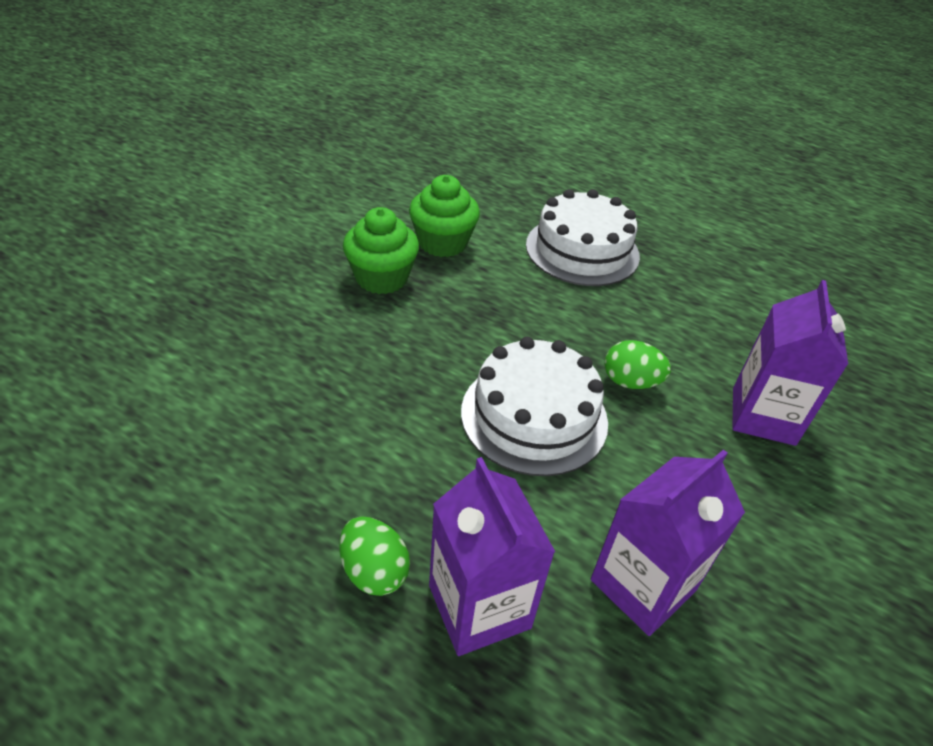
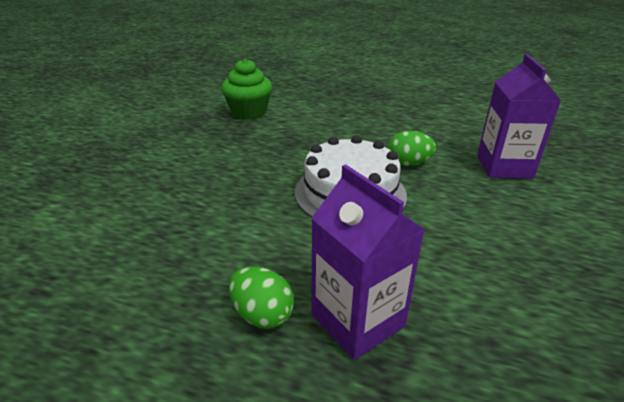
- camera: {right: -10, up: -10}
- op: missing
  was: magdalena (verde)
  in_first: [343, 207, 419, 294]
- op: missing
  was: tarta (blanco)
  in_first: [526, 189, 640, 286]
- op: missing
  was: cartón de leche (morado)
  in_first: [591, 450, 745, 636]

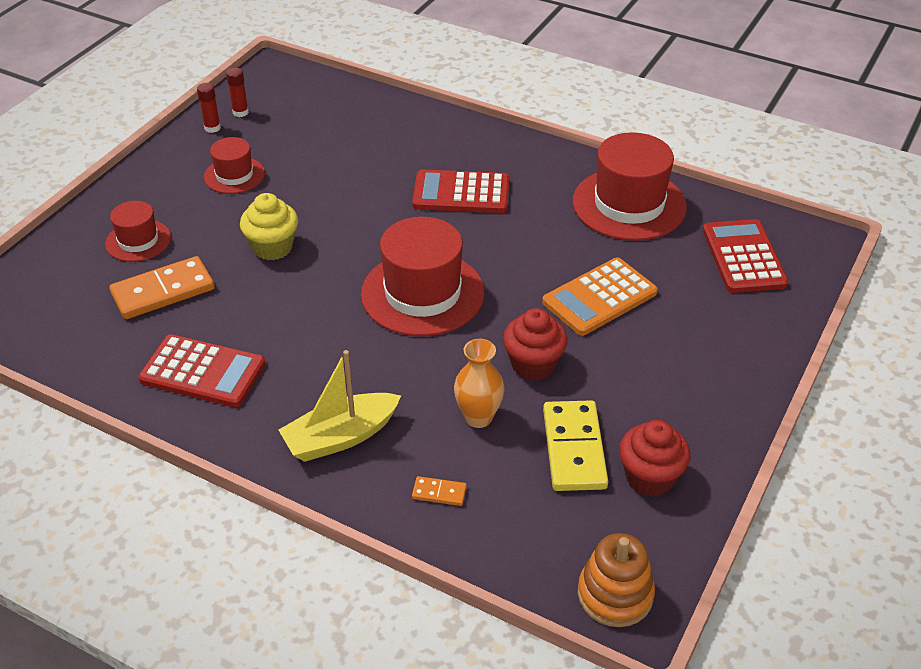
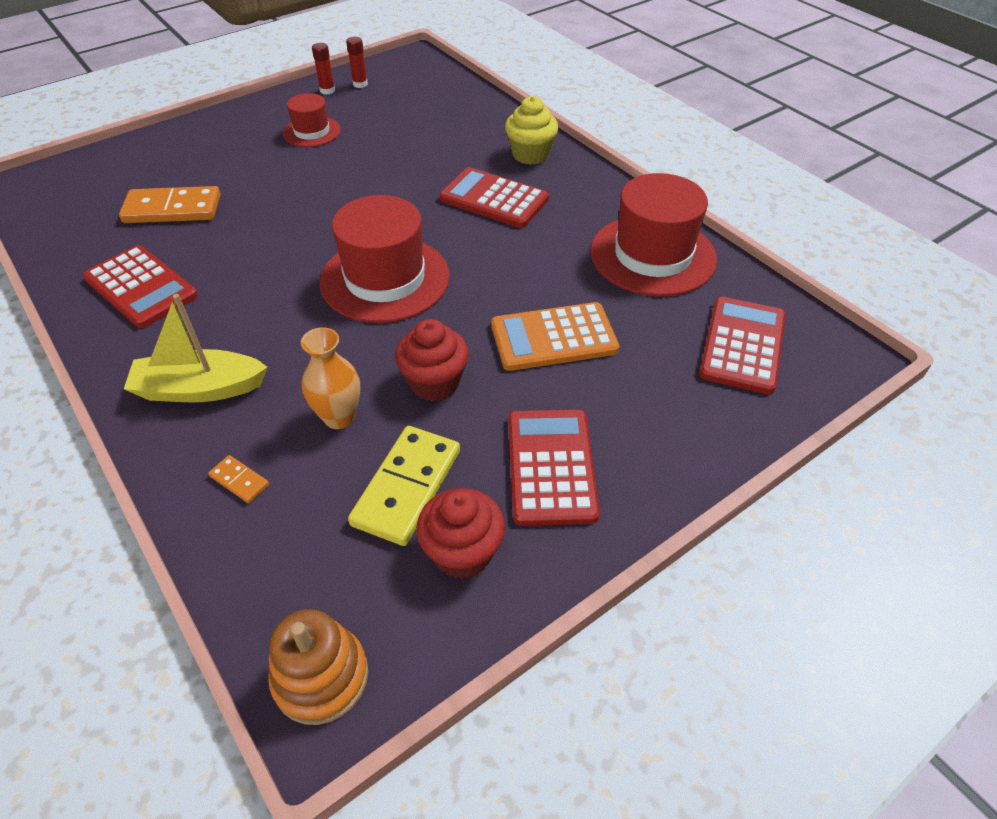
- camera: {right: 25, up: 5}
- op: missing
  was: sombrero (rojo)
  in_first: [105, 201, 171, 262]
- op: relocated
  was: magdalena (amarillo)
  in_first: [240, 193, 298, 260]
  in_second: [505, 96, 559, 165]
- op: appeared
  now: calculadora (rojo)
  in_second: [508, 409, 600, 526]

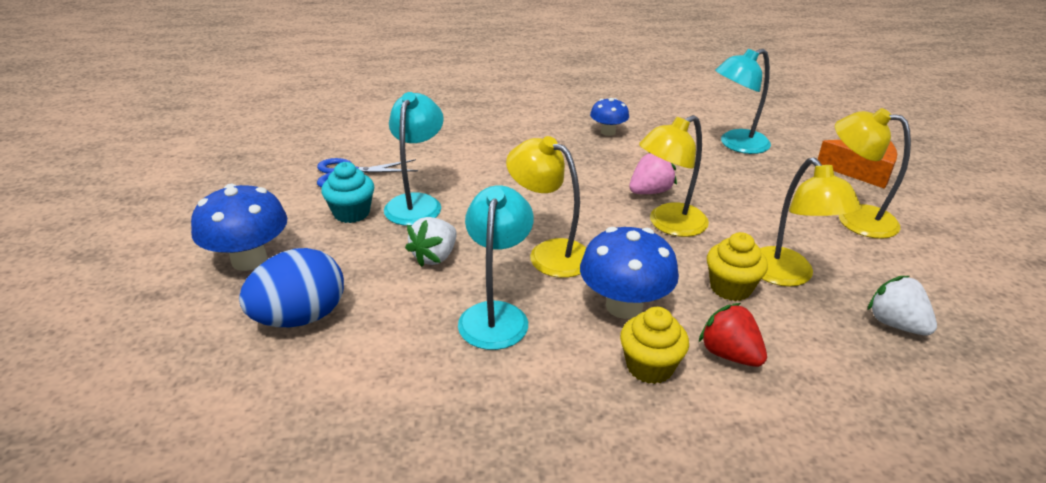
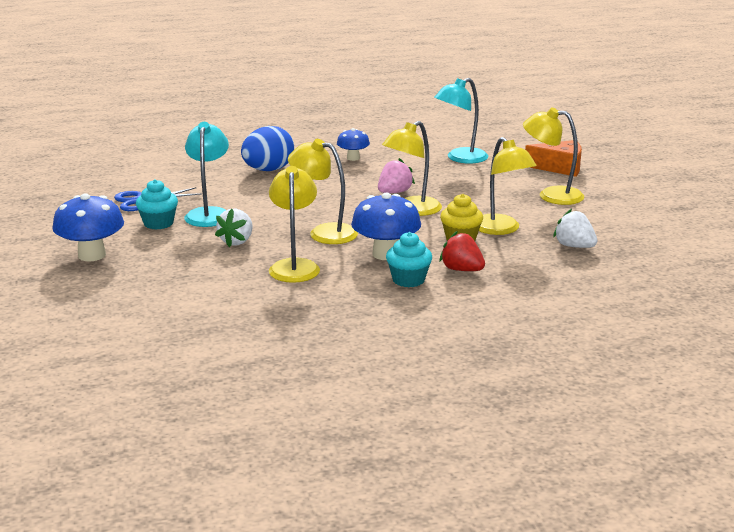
- camera: {right: -10, up: -10}
- op: relocated
  was: huevo (azul)
  in_first: [239, 248, 344, 327]
  in_second: [241, 126, 294, 171]
- op: colour
  was: lámpara (turquesa)
  now: lámpara (amarillo)
  in_first: [458, 185, 534, 350]
  in_second: [269, 166, 320, 283]
- op: colour
  was: magdalena (amarillo)
  now: magdalena (turquesa)
  in_first: [620, 307, 689, 384]
  in_second: [386, 232, 432, 287]

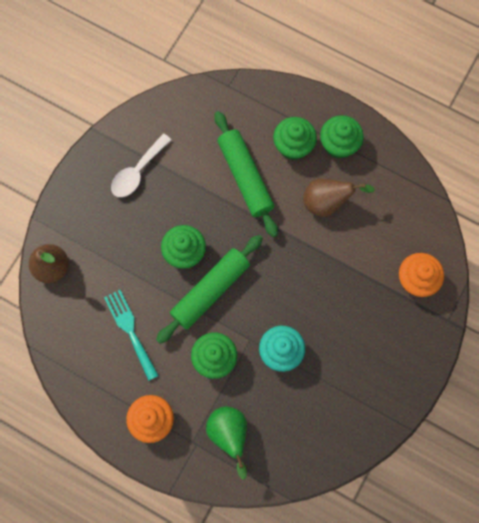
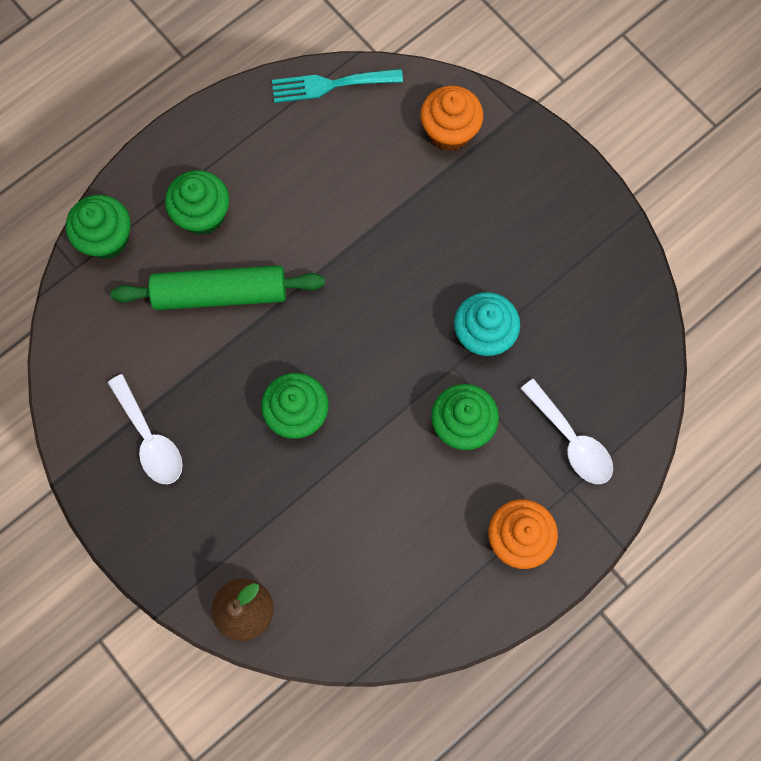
- camera: {right: -70, up: 0}
- op: relocated
  was: tenedor (turquesa)
  in_first: [104, 290, 159, 381]
  in_second: [272, 69, 403, 103]
- op: missing
  was: rodillo (verde)
  in_first: [156, 235, 263, 344]
- op: exchanged
  was: pera (verde)
  now: cuchara (blanco)
  in_first: [206, 406, 247, 480]
  in_second: [520, 379, 613, 484]
- op: missing
  was: pera (marrón)
  in_first: [303, 179, 375, 217]
- op: relocated
  was: magdalena (verde)
  in_first: [320, 115, 364, 159]
  in_second: [66, 195, 131, 259]

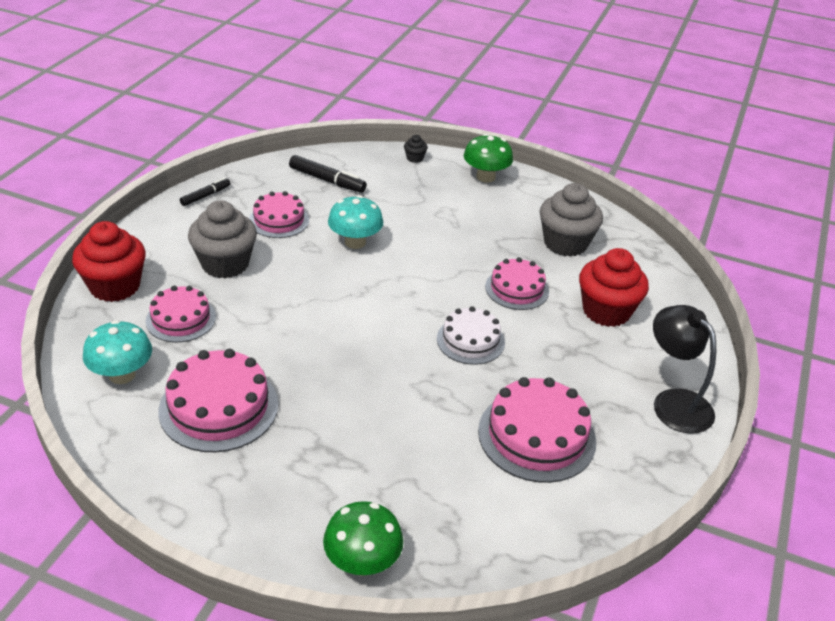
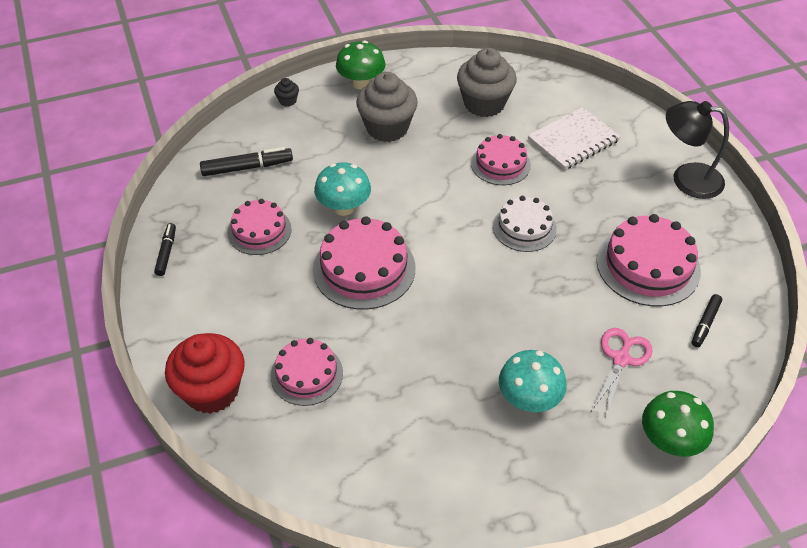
- camera: {right: -40, up: 10}
- op: relocated
  was: seta (turquesa)
  in_first: [83, 320, 152, 384]
  in_second: [499, 350, 567, 412]
- op: relocated
  was: tarta (rosa)
  in_first: [159, 349, 278, 452]
  in_second: [313, 216, 415, 310]
- op: relocated
  was: magdalena (gris)
  in_first: [188, 200, 257, 278]
  in_second: [356, 72, 418, 142]
- op: exchanged
  was: magdalena (rojo)
  now: cuaderno (blanco)
  in_first: [579, 248, 649, 327]
  in_second: [528, 107, 621, 170]
- op: appeared
  now: tijeras (rosa)
  in_second: [591, 328, 653, 418]
- op: appeared
  now: rotulador (negro)
  in_second: [692, 294, 722, 347]

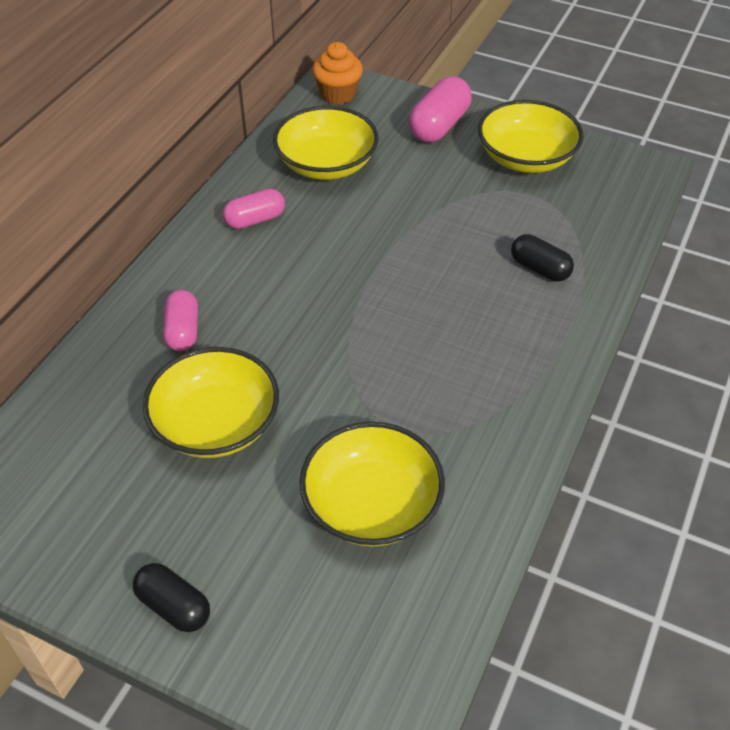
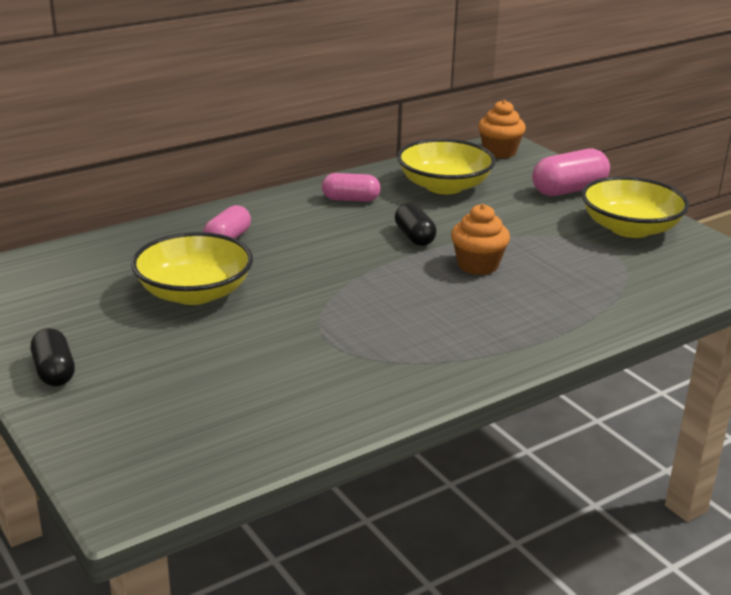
- camera: {right: 30, up: -20}
- op: missing
  was: cuenco (amarillo)
  in_first: [299, 422, 445, 547]
- op: relocated
  was: cápsula (negro)
  in_first: [511, 234, 574, 282]
  in_second: [395, 203, 437, 246]
- op: appeared
  now: magdalena (naranja)
  in_second: [451, 204, 510, 275]

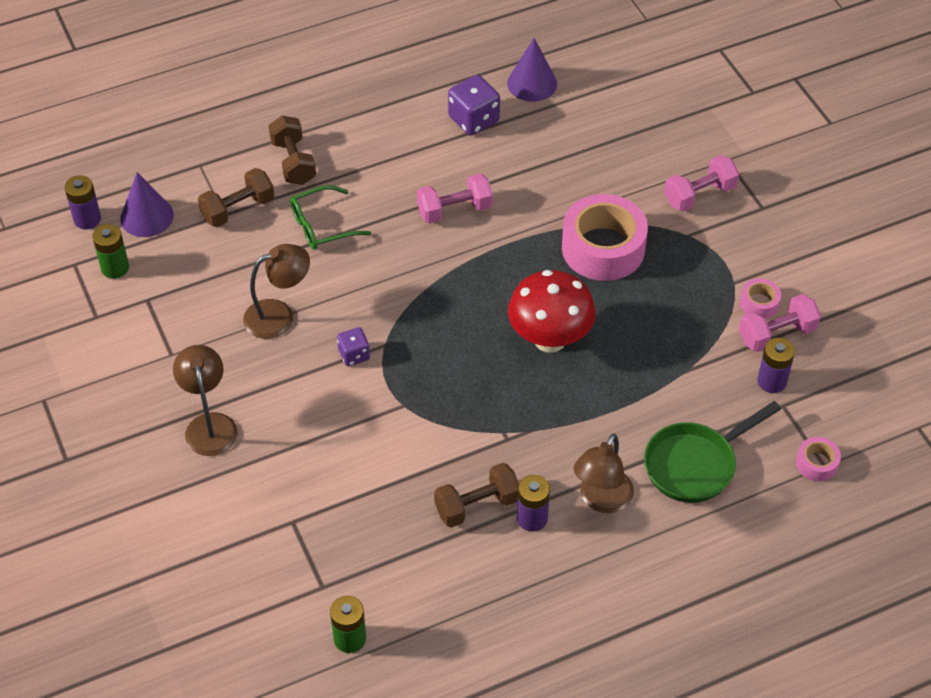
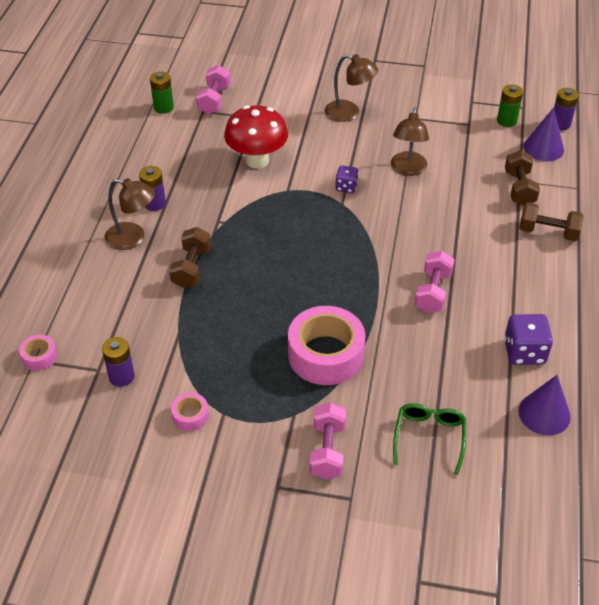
- camera: {right: 125, up: -5}
- op: relocated
  was: gafas (verde)
  in_first: [290, 185, 371, 250]
  in_second: [393, 403, 466, 475]
- op: relocated
  was: mancuerna (marrón)
  in_first: [434, 463, 519, 528]
  in_second: [169, 227, 211, 288]
- op: relocated
  was: seta (rojo)
  in_first: [508, 270, 596, 353]
  in_second: [224, 105, 288, 168]
- op: spun
  was: lámpara (marrón)
  in_first: [573, 433, 634, 513]
  in_second: [105, 178, 155, 250]
  clockwise: 135
- op: missing
  was: sartén (verde)
  in_first: [644, 401, 781, 503]
- op: relocated
  was: mancuerna (rosa)
  in_first: [739, 294, 821, 352]
  in_second: [196, 65, 231, 114]

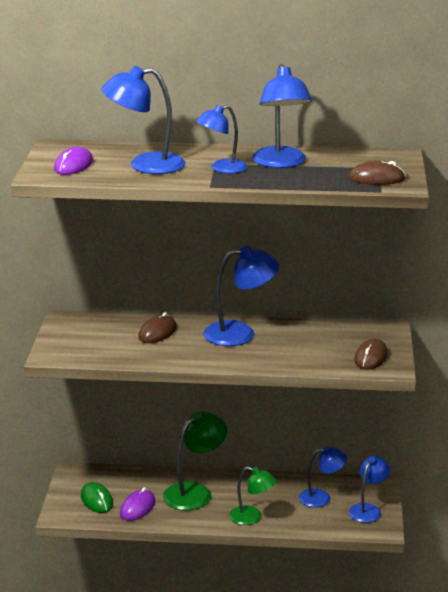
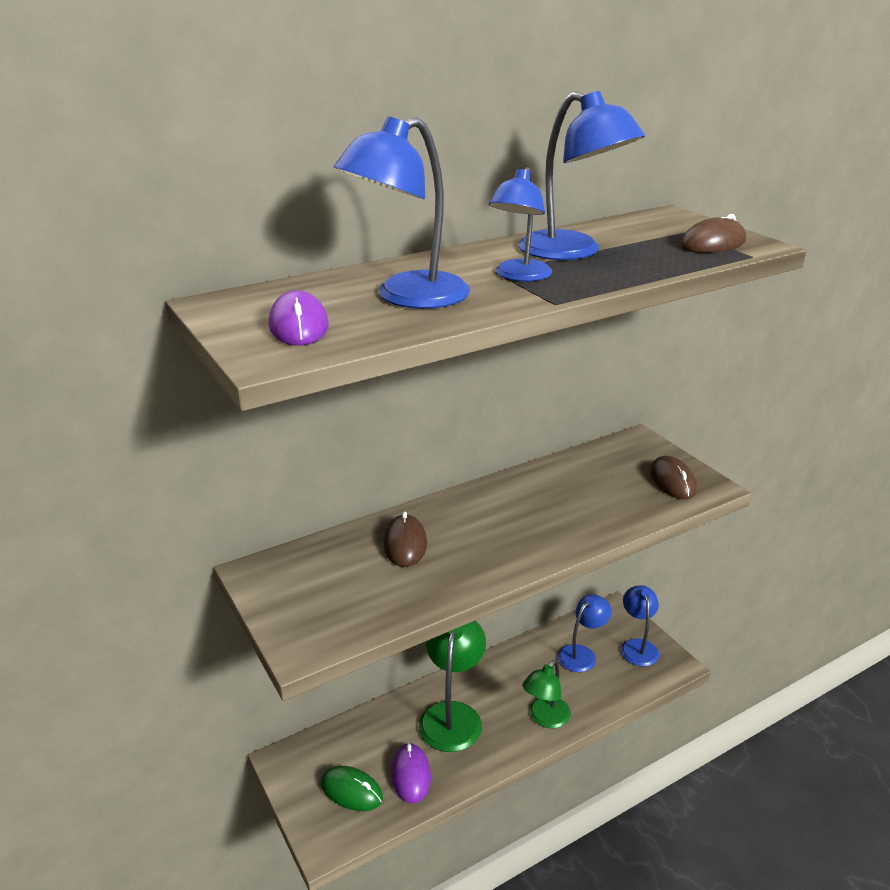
- camera: {right: -35, up: 5}
- op: missing
  was: lámpara (azul)
  in_first: [203, 246, 279, 346]
- op: spun
  was: lámpara (verde)
  in_first: [229, 467, 277, 525]
  in_second: [522, 660, 571, 728]
  clockwise: 135

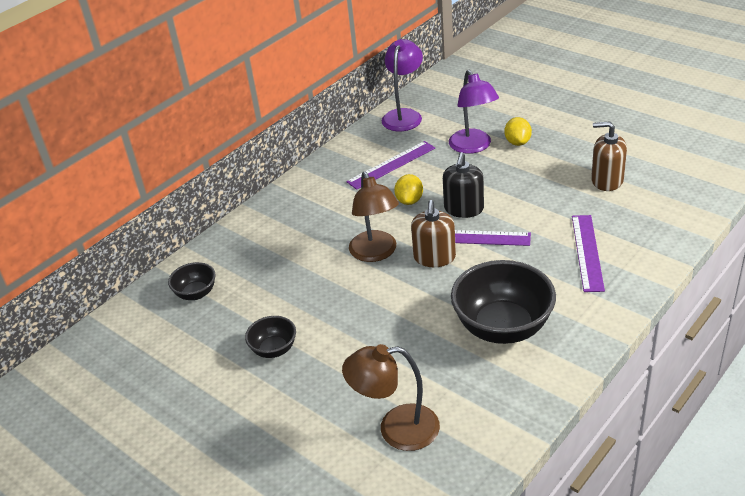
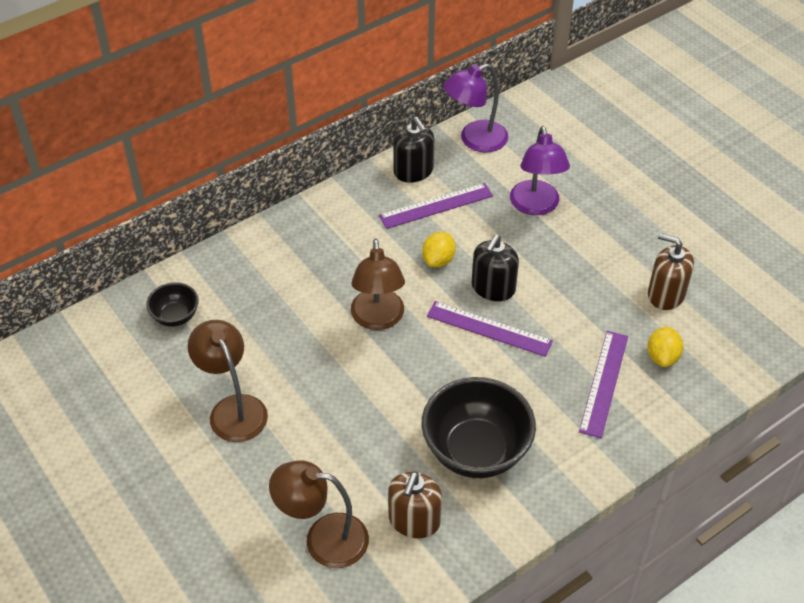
- camera: {right: 10, up: 10}
- op: exchanged
  was: cuenco (negro)
  now: lámpara (marrón)
  in_first: [245, 316, 296, 358]
  in_second: [188, 320, 268, 442]
- op: spun
  was: lámpara (morado)
  in_first: [382, 39, 423, 131]
  in_second: [443, 64, 508, 153]
  clockwise: -150
- op: relocated
  was: dispensador de jabón (marrón)
  in_first: [411, 200, 456, 267]
  in_second: [388, 471, 442, 538]
- op: relocated
  was: limón (amarillo)
  in_first: [504, 117, 532, 146]
  in_second: [647, 326, 683, 367]
- op: appeared
  now: dispensador de jabón (negro)
  in_second: [393, 117, 434, 183]

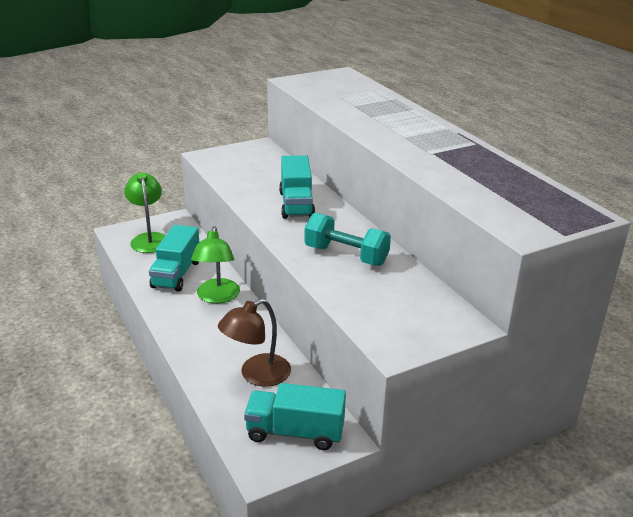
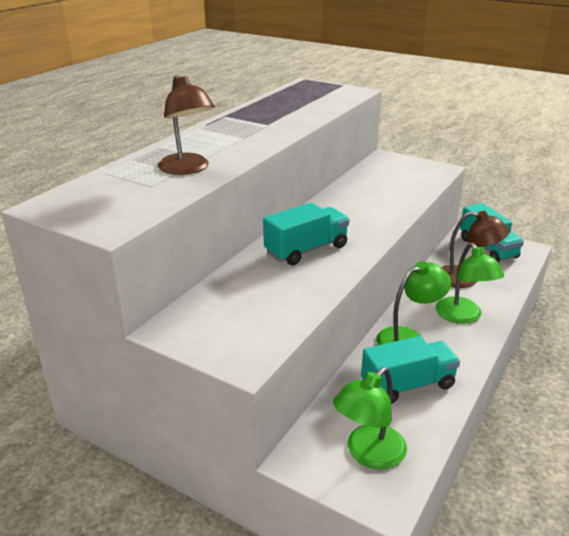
- camera: {right: -120, up: 0}
- op: missing
  was: mancuerna (turquesa)
  in_first: [305, 213, 391, 266]
- op: appeared
  now: lámpara (marrón)
  in_second: [158, 75, 215, 175]
- op: appeared
  now: lámpara (verde)
  in_second: [436, 243, 504, 324]

